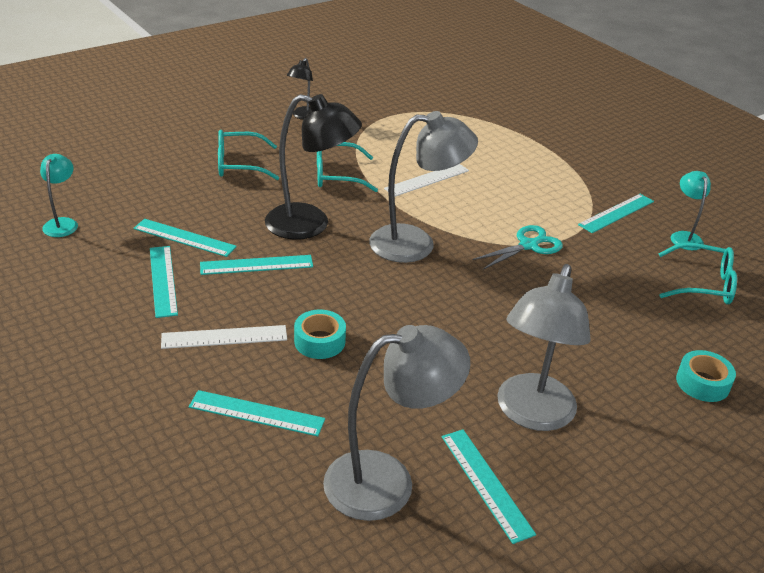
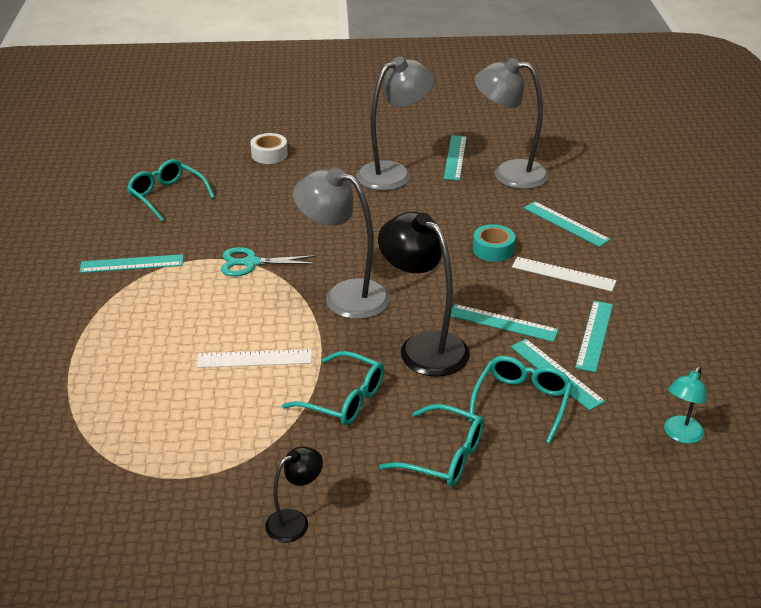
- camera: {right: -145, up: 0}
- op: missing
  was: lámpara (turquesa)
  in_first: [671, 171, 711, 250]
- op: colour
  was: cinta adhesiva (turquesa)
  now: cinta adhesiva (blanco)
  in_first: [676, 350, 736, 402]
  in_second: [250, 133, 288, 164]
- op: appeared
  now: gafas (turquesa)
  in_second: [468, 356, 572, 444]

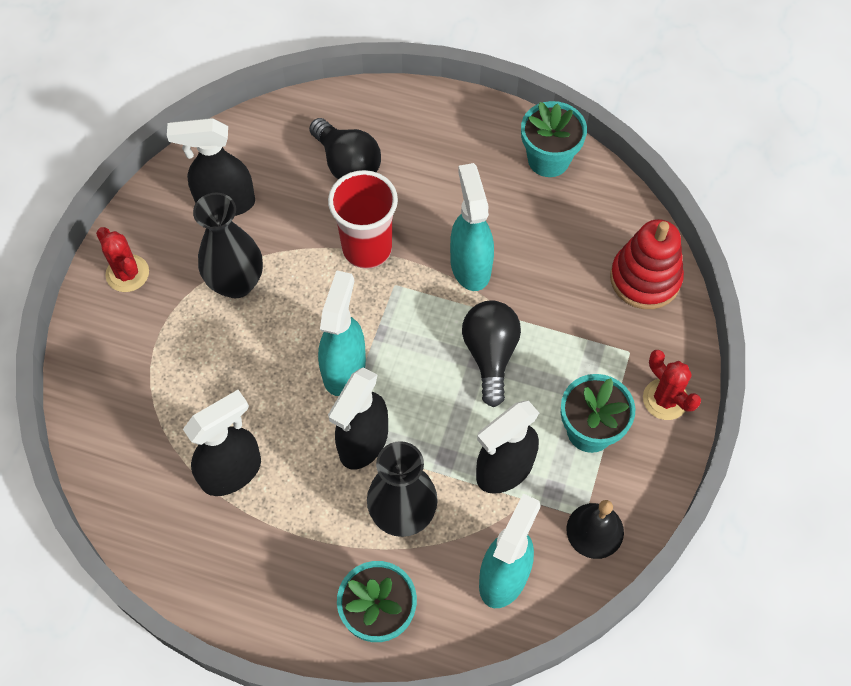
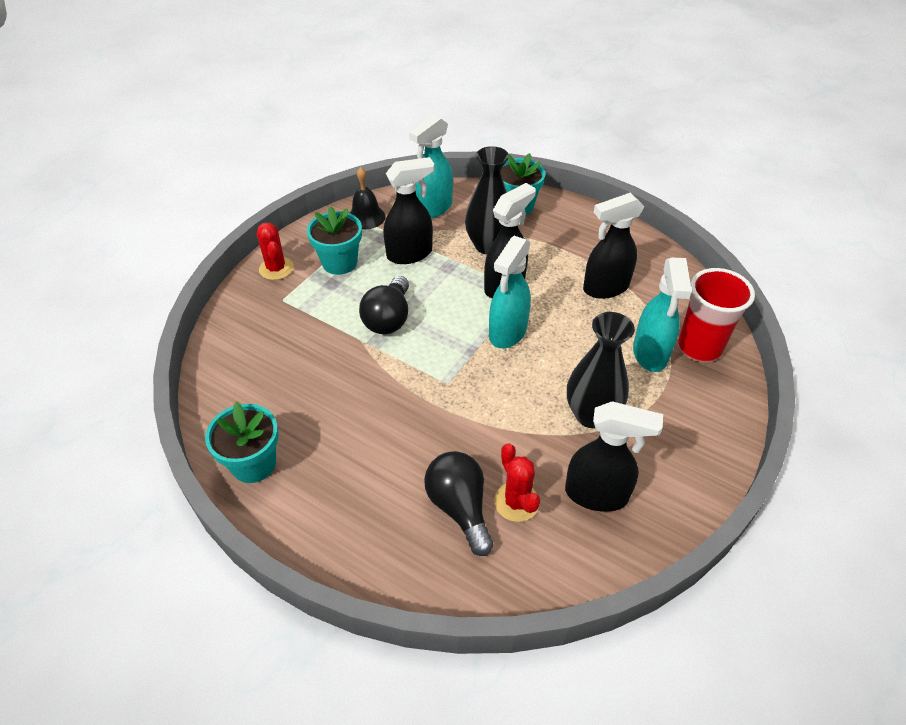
- camera: {right: -165, up: -15}
- op: relocated
  was: cactus (rojo)
  in_first: [96, 227, 149, 292]
  in_second: [494, 443, 540, 522]
- op: relocated
  was: vaso (rojo)
  in_first: [328, 170, 398, 269]
  in_second: [678, 268, 755, 362]
- op: relocated
  was: pulverizador (turquesa)
  in_first: [450, 163, 494, 291]
  in_second: [633, 258, 692, 372]
- op: missing
  was: juguete apilable (rojo)
  in_first: [610, 219, 684, 309]

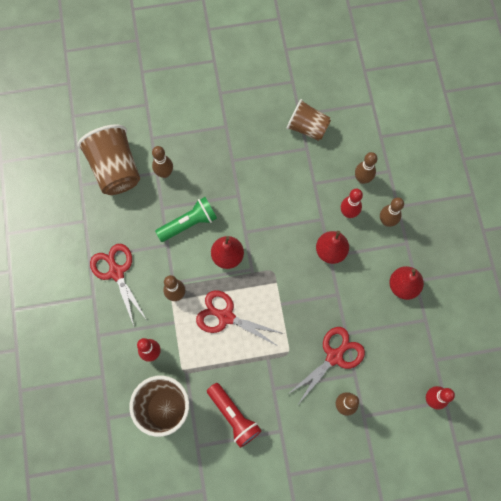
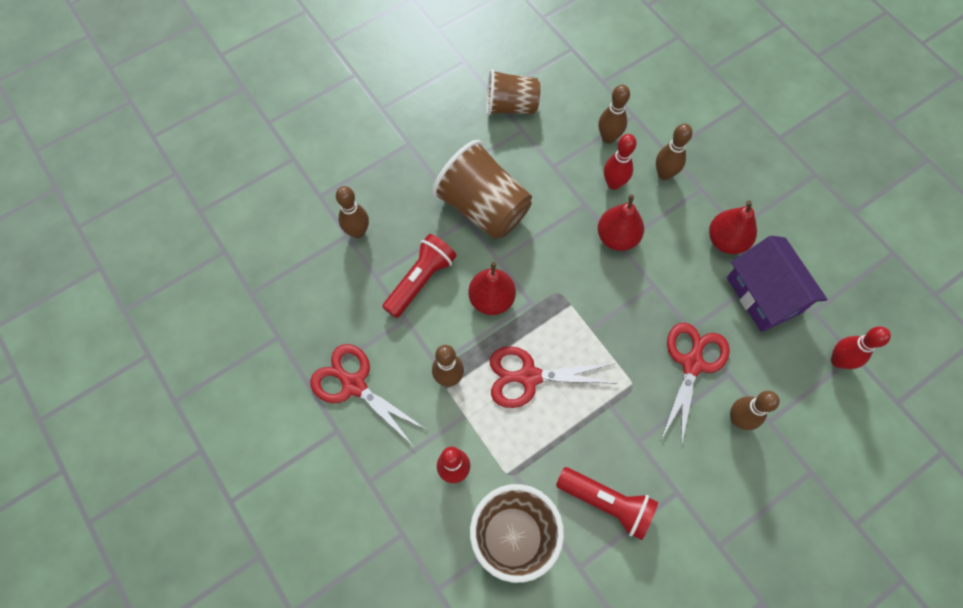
- camera: {right: -25, up: -5}
- op: relocated
  was: vaso (marrón)
  in_first: [77, 124, 140, 195]
  in_second: [432, 140, 532, 239]
- op: colour
  was: lámpara de mano (verde)
  now: lámpara de mano (rojo)
  in_first: [155, 197, 217, 242]
  in_second: [382, 234, 457, 318]
- op: appeared
  now: casa (morado)
  in_second: [727, 235, 827, 332]

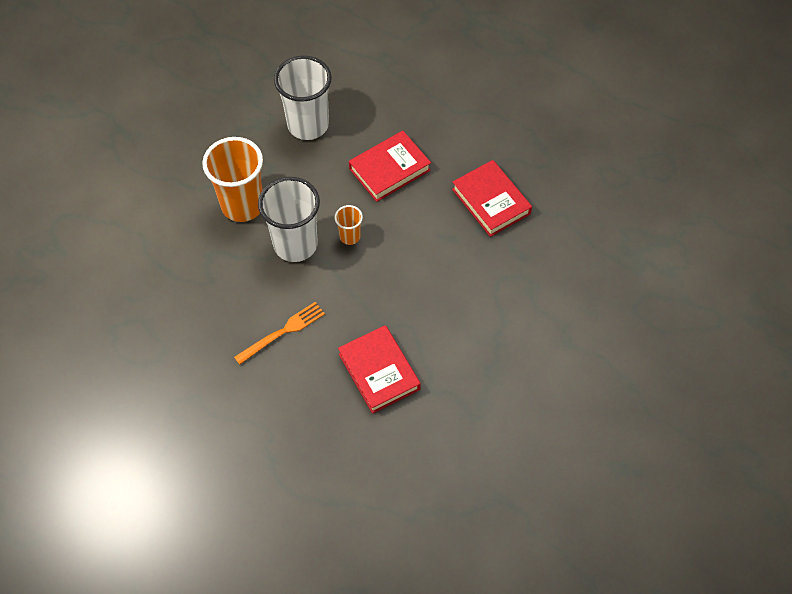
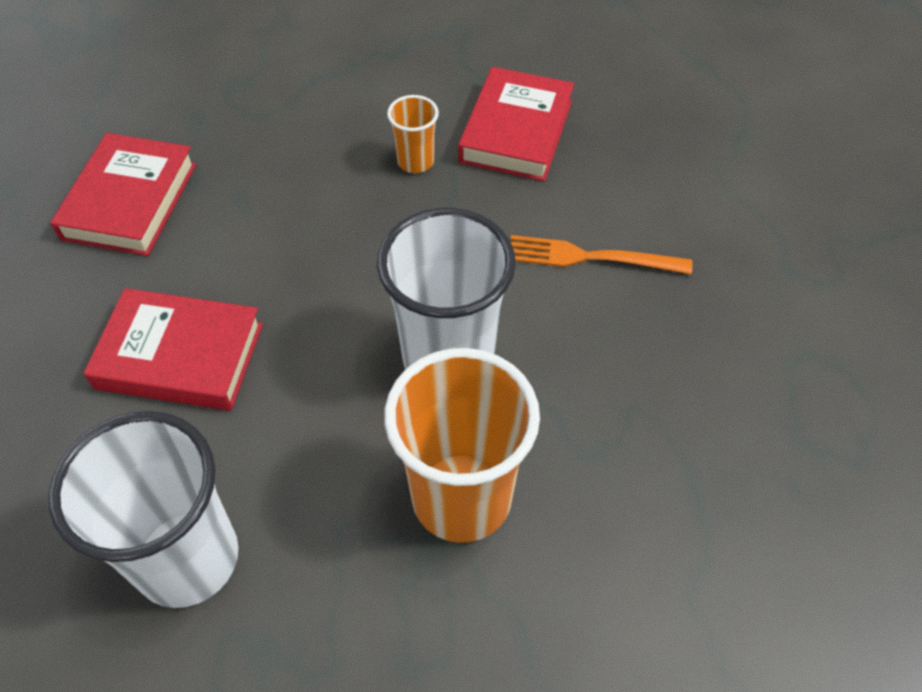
- camera: {right: -135, up: -5}
- op: relocated
  was: vaso (naranja)
  in_first: [335, 205, 363, 245]
  in_second: [387, 95, 439, 173]

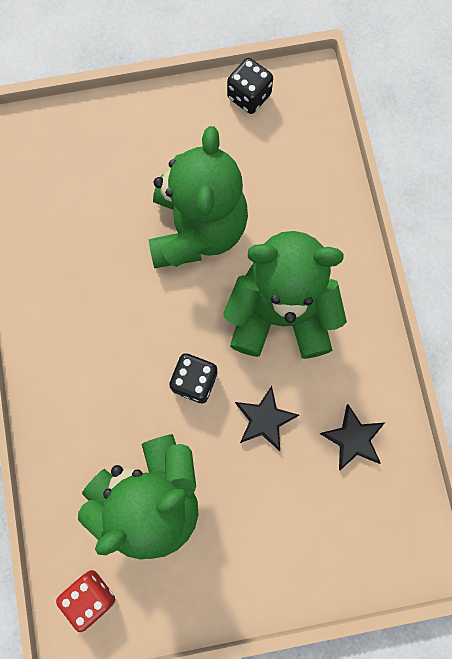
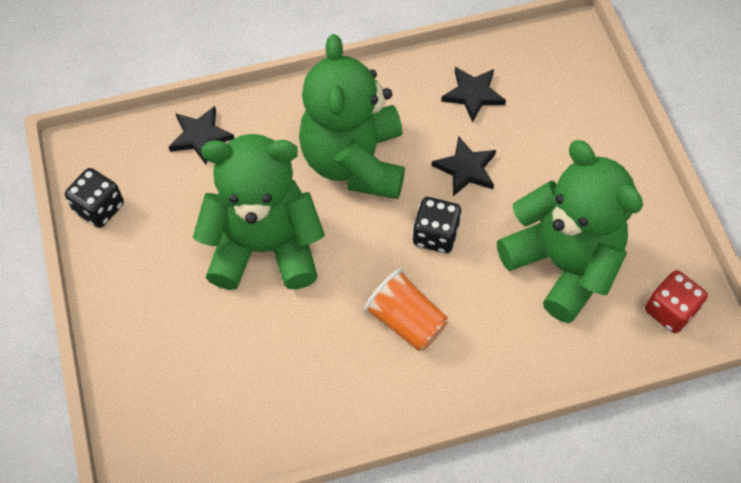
- camera: {right: -95, up: -15}
- op: appeared
  now: estrella (negro)
  in_second: [169, 106, 234, 164]
- op: appeared
  now: vaso (naranja)
  in_second: [364, 269, 448, 351]

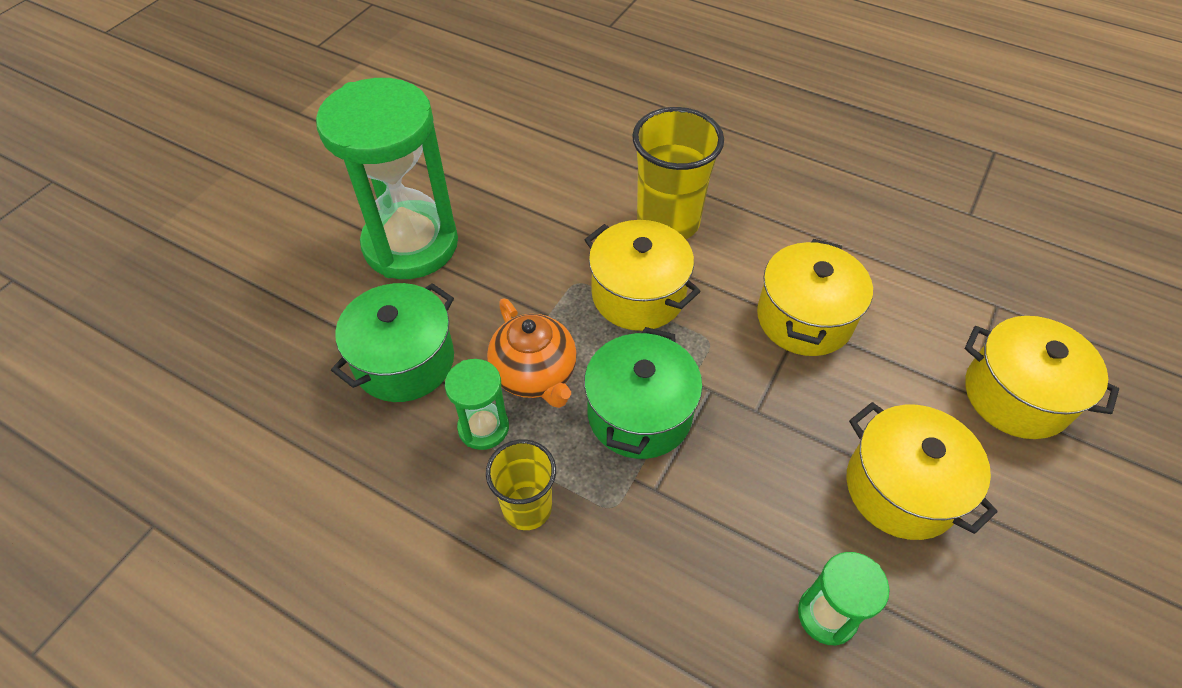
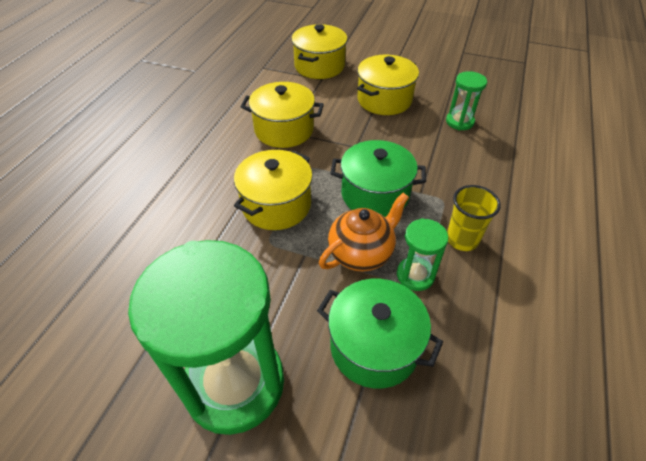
- camera: {right: -100, up: -5}
- op: missing
  was: vaso (amarillo)
  in_first: [632, 107, 724, 239]

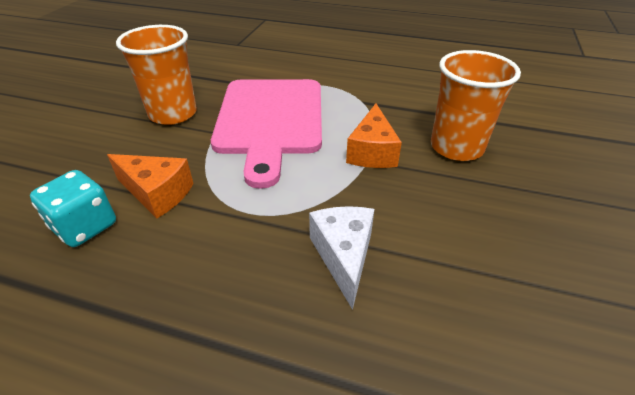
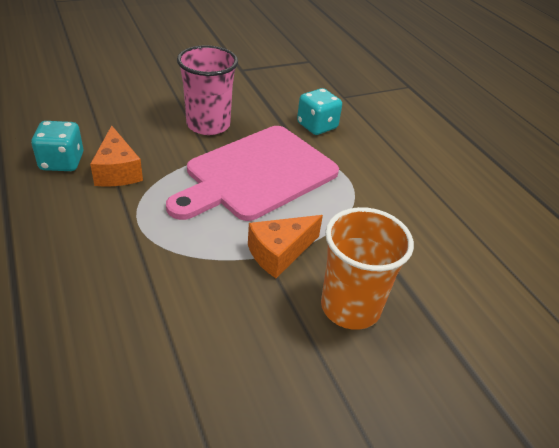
- camera: {right: 45, up: 0}
- op: colour
  was: vaso (naranja)
  now: vaso (rosa)
  in_first: [116, 25, 197, 125]
  in_second: [177, 45, 238, 135]
- op: missing
  was: queso (blanco)
  in_first: [309, 206, 374, 310]
- op: appeared
  now: dado (turquesa)
  in_second: [297, 88, 342, 135]

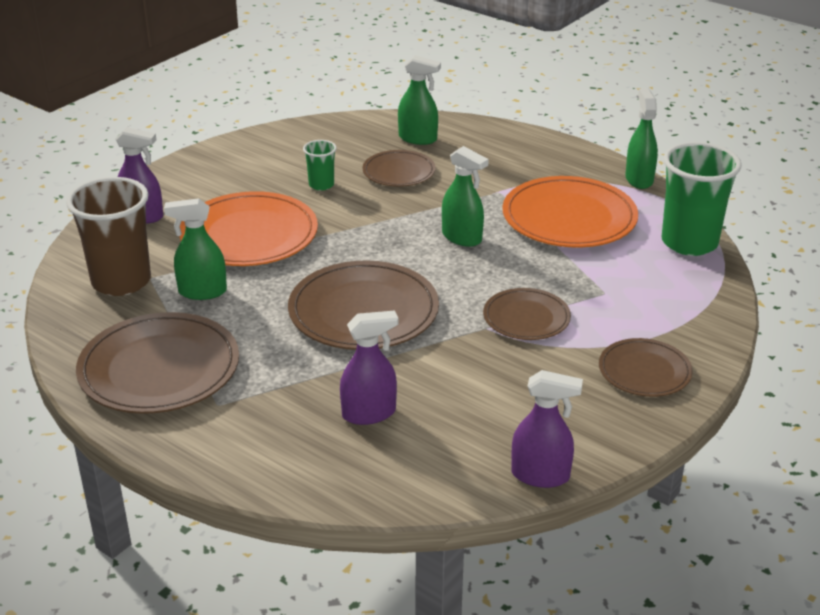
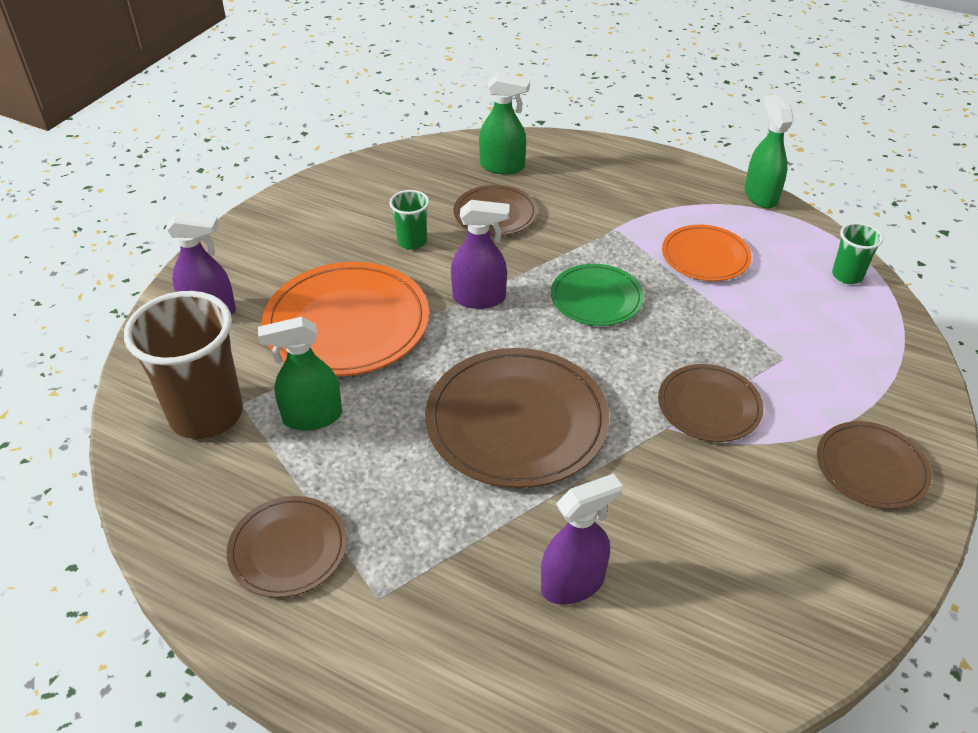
- camera: {right: -10, up: 10}
- op: size
  was: plato (marrón)
  in_first: [76, 312, 239, 414]
  in_second: [227, 496, 347, 598]
  ratio: 0.58
- op: exchanged
  was: pulverizador (verde)
  now: plato (verde)
  in_first: [442, 146, 489, 247]
  in_second: [551, 264, 644, 326]
- op: size
  was: plato (naranja)
  in_first: [502, 176, 638, 247]
  in_second: [662, 225, 752, 281]
  ratio: 0.58
- op: relocated
  was: pulverizador (morado)
  in_first: [511, 370, 583, 488]
  in_second: [451, 200, 509, 309]
- op: size
  was: vaso (verde)
  in_first: [661, 142, 742, 256]
  in_second: [832, 222, 883, 284]
  ratio: 0.48

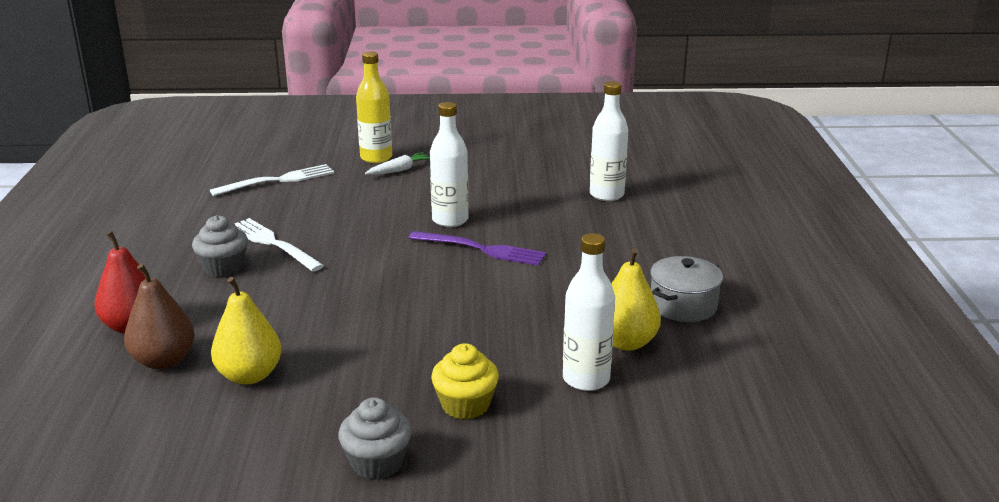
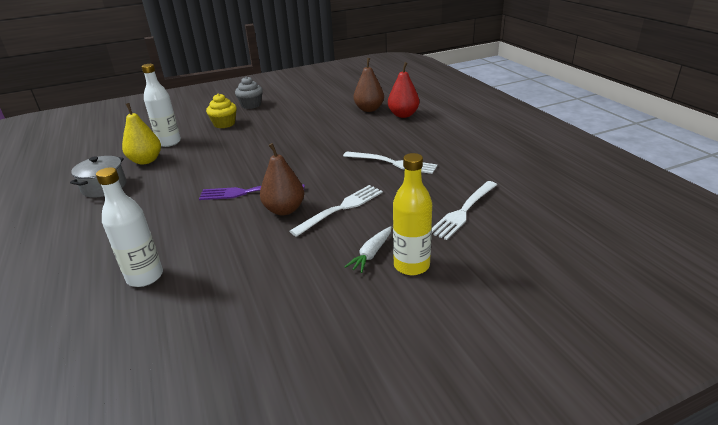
- camera: {right: 160, up: 5}
- op: missing
  was: magdalena (gris)
  in_first: [192, 215, 248, 277]
- op: missing
  was: pera (amarillo)
  in_first: [211, 277, 282, 385]
- op: exchanged
  was: botella (blanco)
  now: pera (marrón)
  in_first: [430, 102, 469, 227]
  in_second: [260, 143, 304, 215]
- op: appeared
  now: tenedor (blanco)
  in_second: [290, 185, 383, 237]

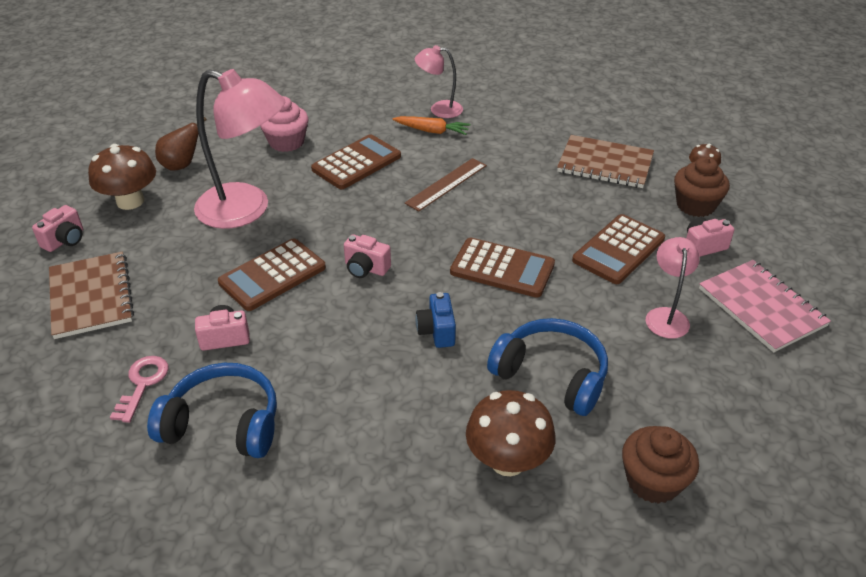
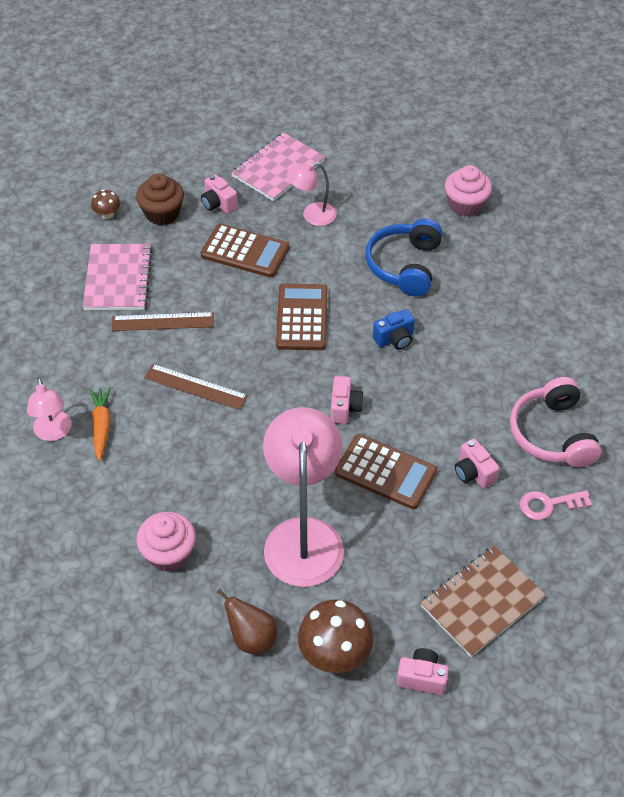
- camera: {right: -110, up: 10}
- op: colour
  was: auriculares (azul)
  now: auriculares (rosa)
  in_first: [147, 363, 277, 458]
  in_second: [510, 377, 601, 467]
- op: missing
  was: calculadora (marrón)
  in_first: [311, 134, 401, 189]
- op: missing
  was: seta (marrón)
  in_first: [466, 390, 556, 476]
- op: colour
  was: cuaderno (marrón)
  now: cuaderno (rosa)
  in_first: [557, 135, 654, 188]
  in_second: [83, 244, 152, 310]
- op: colour
  was: magdalena (marrón)
  now: magdalena (rosa)
  in_first: [622, 426, 699, 504]
  in_second: [445, 165, 492, 217]
- op: appeared
  now: regla (marrón)
  in_second: [112, 312, 214, 331]

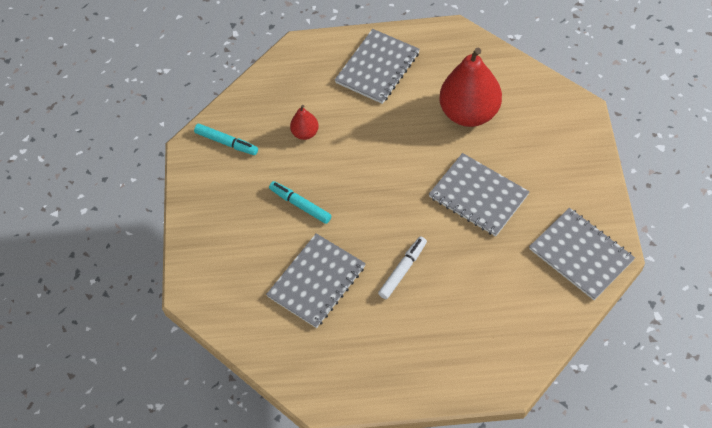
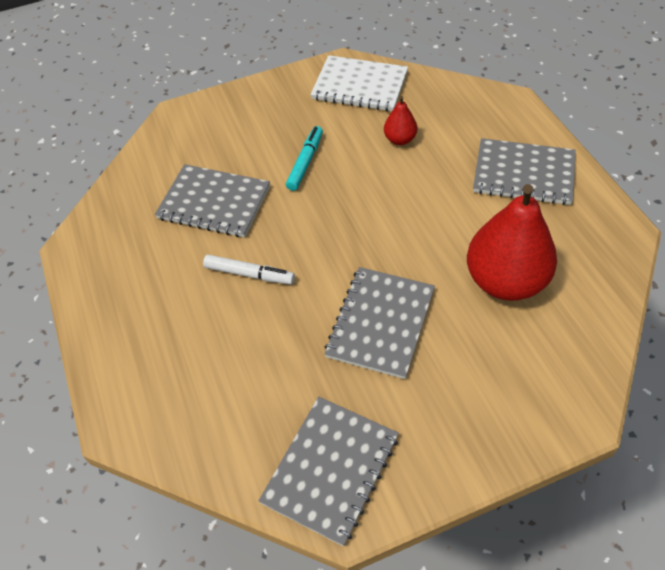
- camera: {right: 70, up: -5}
- op: exchanged
  was: rotulador (turquesa)
  now: cuaderno (blanco)
  in_first: [194, 124, 258, 155]
  in_second: [310, 55, 408, 111]

